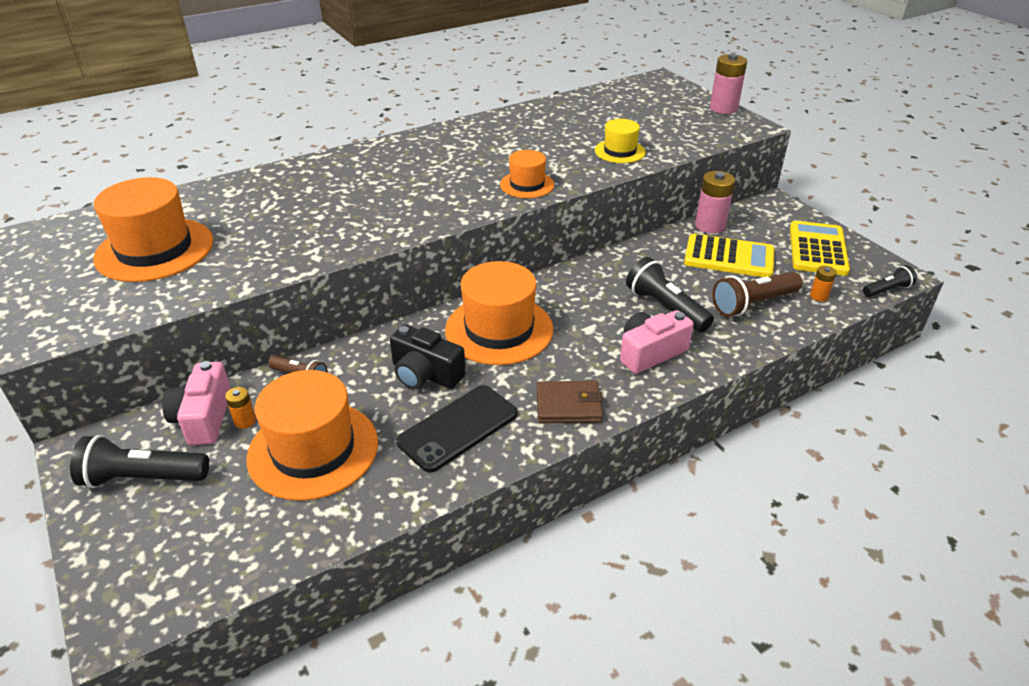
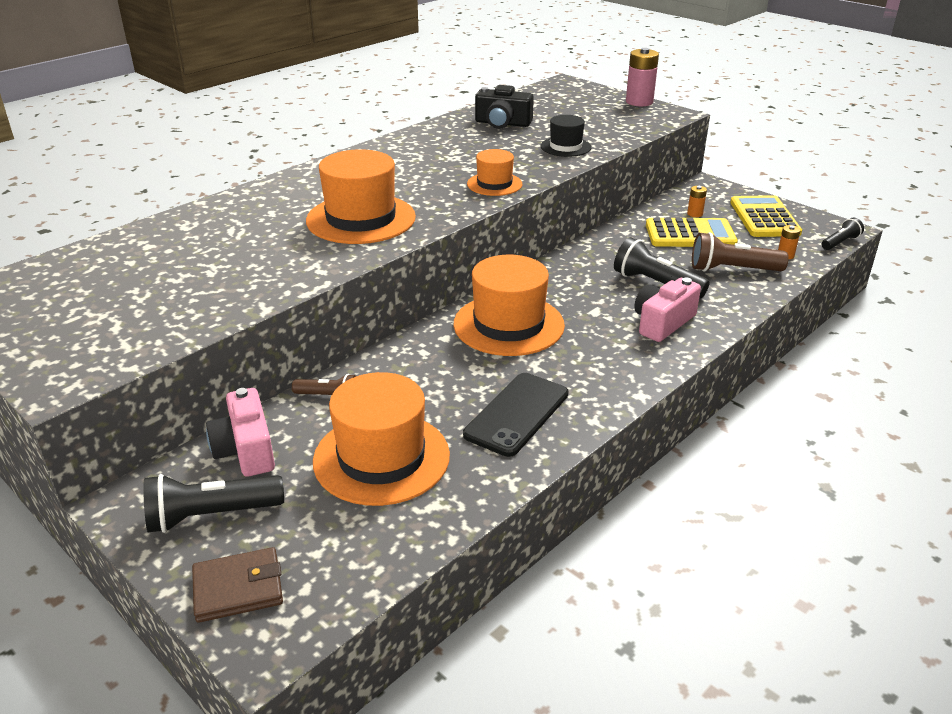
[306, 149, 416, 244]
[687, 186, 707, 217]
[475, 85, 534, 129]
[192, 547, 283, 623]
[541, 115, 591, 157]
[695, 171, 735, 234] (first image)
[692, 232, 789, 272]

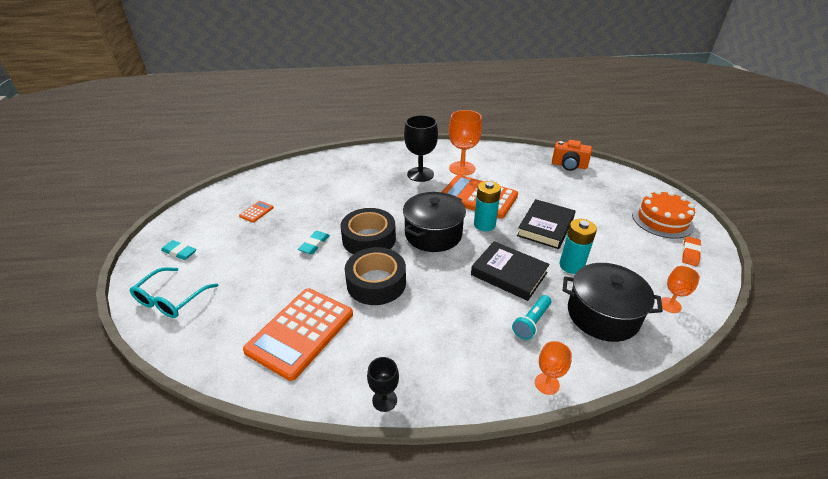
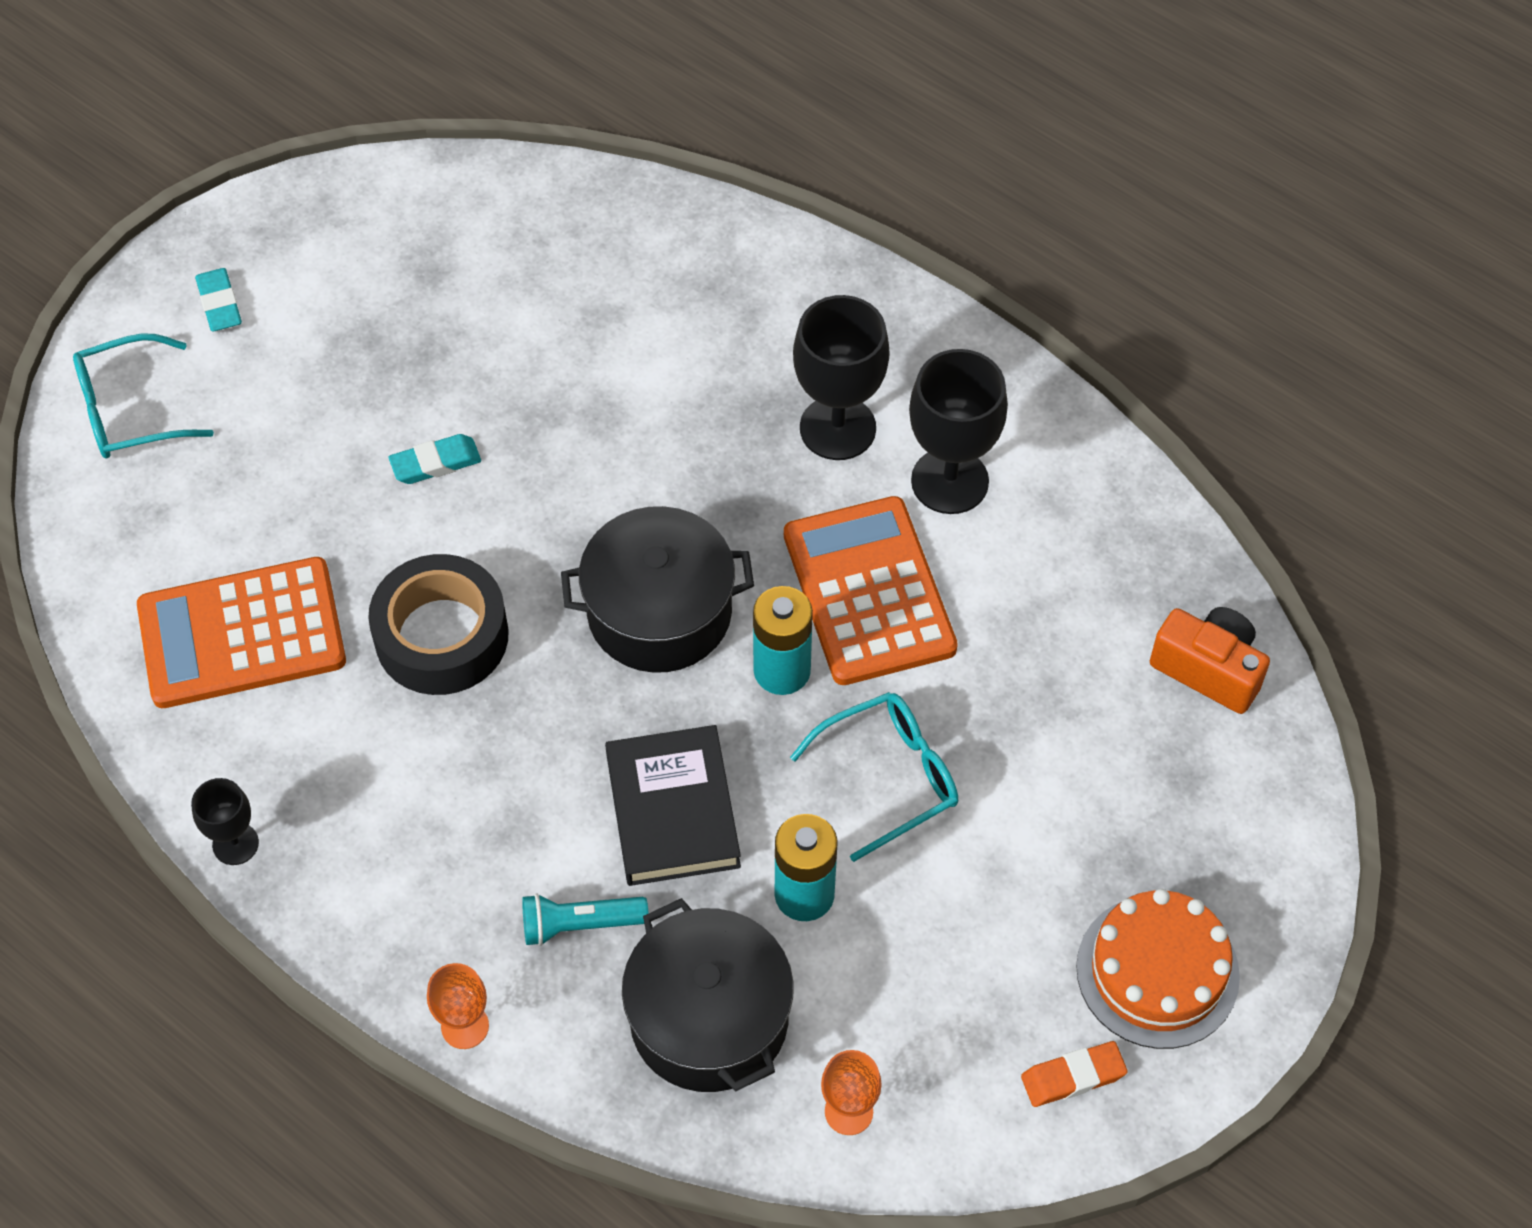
[239, 201, 274, 223] (first image)
[341, 208, 396, 254] (first image)
[909, 349, 1008, 514]
[790, 692, 958, 862]
[1150, 607, 1270, 714]

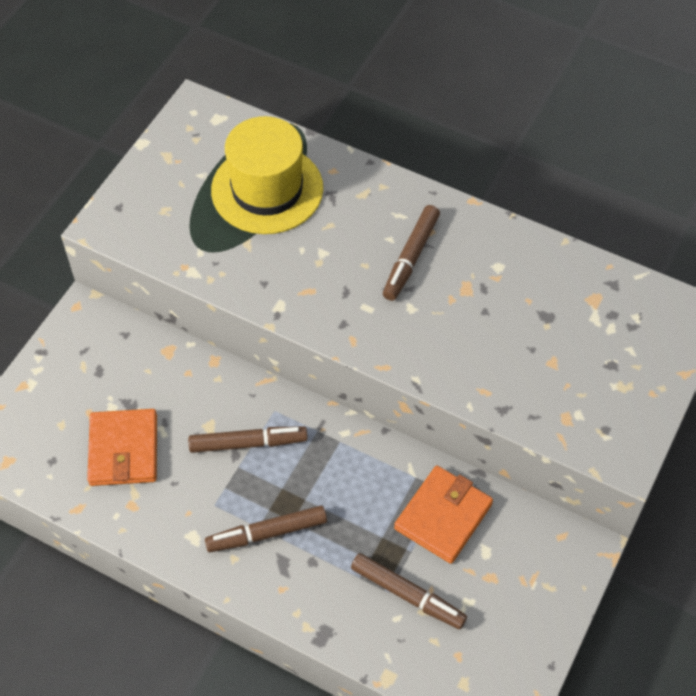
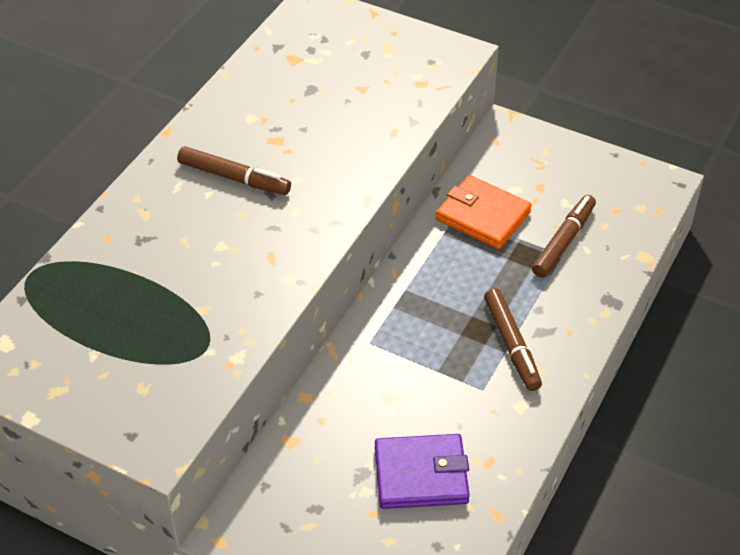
[375, 434, 470, 509]
[188, 426, 308, 453] (first image)
[211, 116, 323, 234] (first image)

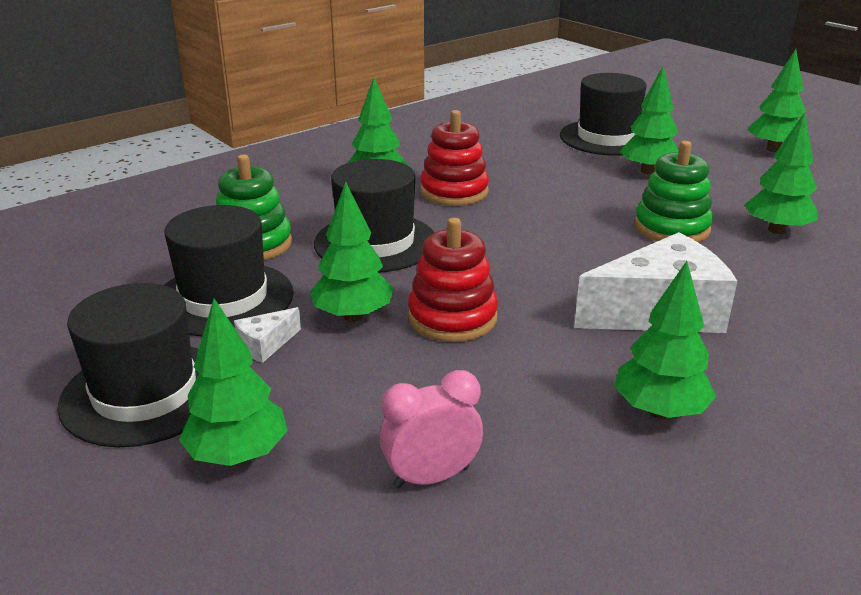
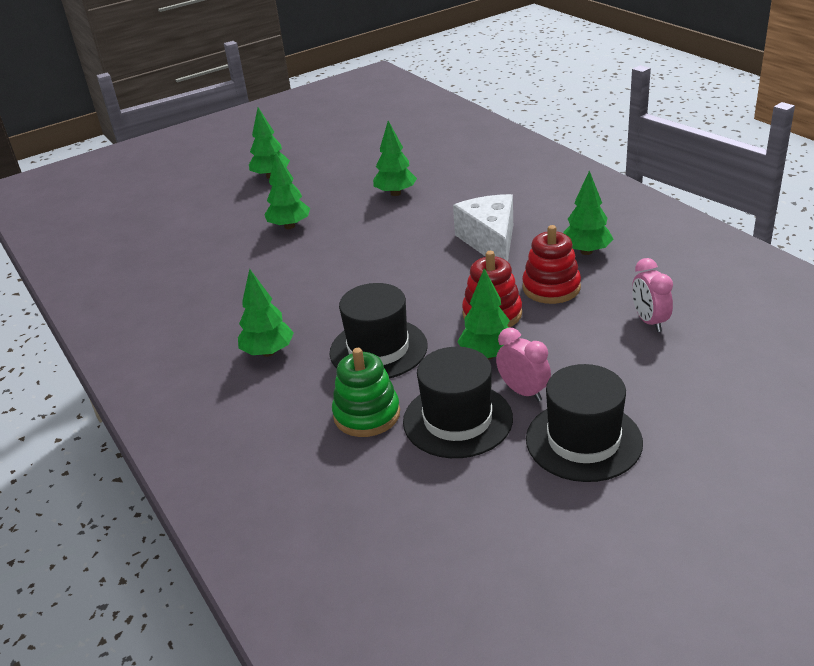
[179, 299, 288, 466] (first image)
[496, 327, 551, 402]
[522, 225, 581, 304]
[560, 73, 647, 156] (first image)
[635, 141, 713, 242] (first image)

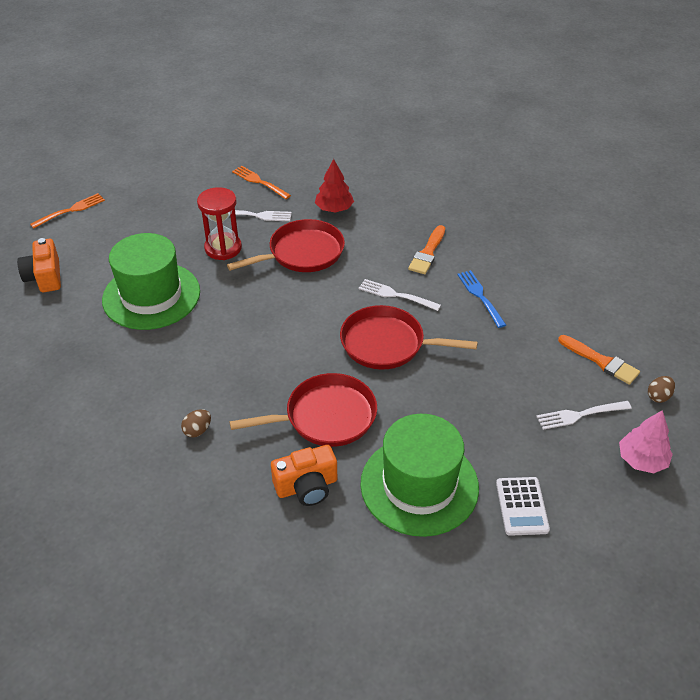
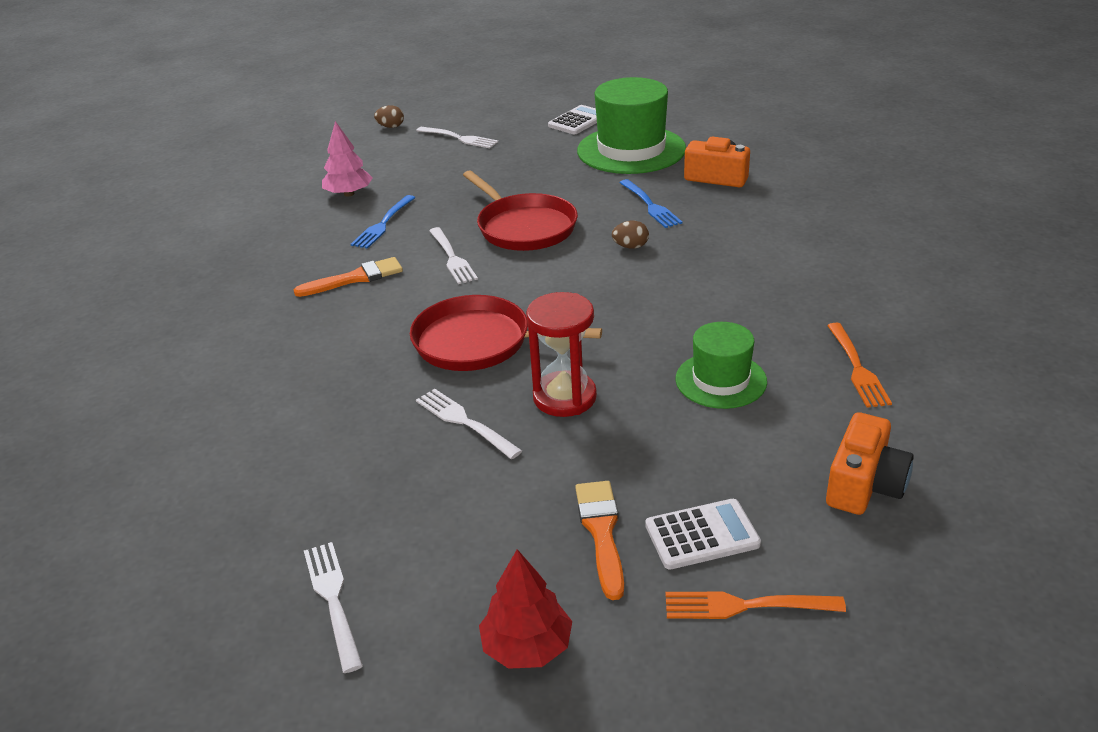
[675, 322, 767, 409]
[612, 221, 649, 249]
[619, 179, 683, 228]
[827, 323, 892, 408]
[479, 549, 572, 669]
[575, 481, 624, 600]
[322, 121, 373, 197]
[304, 542, 363, 673]
[645, 499, 761, 570]

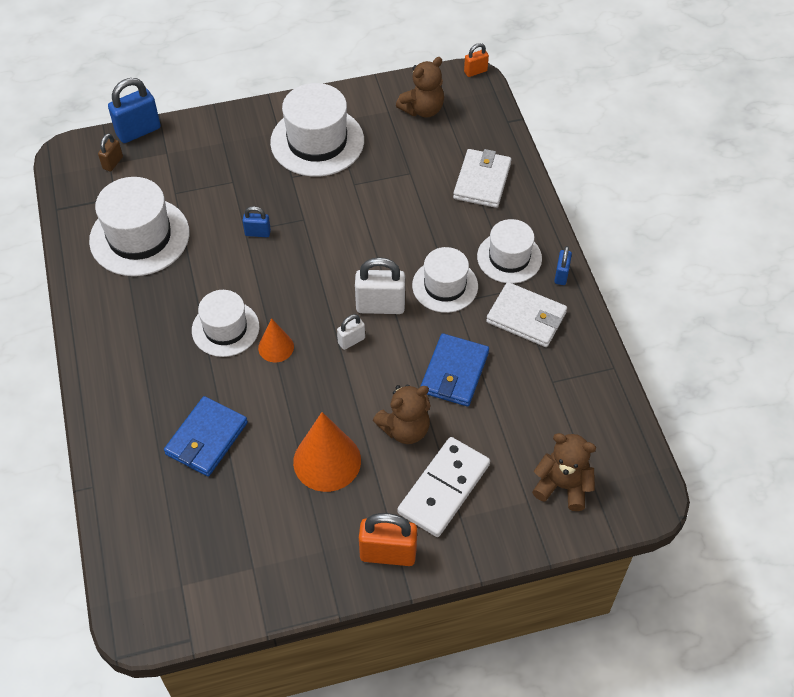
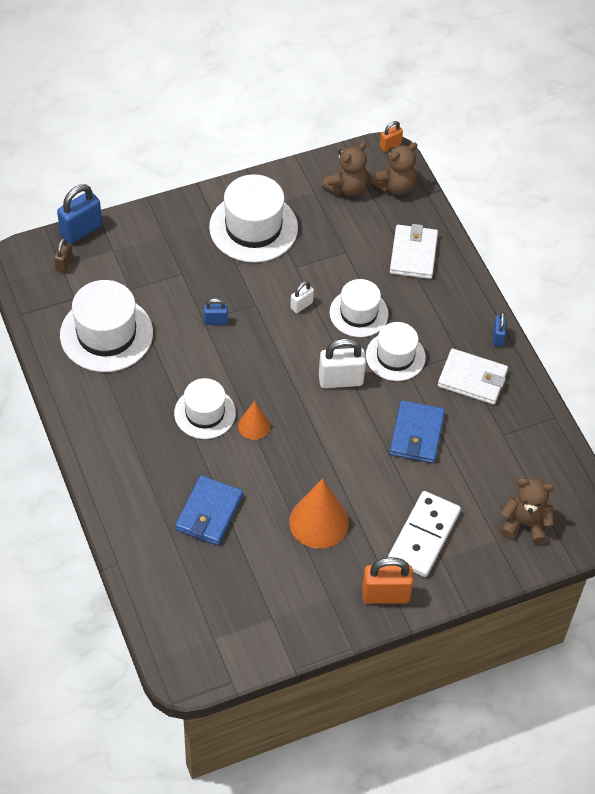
[290, 281, 314, 313]
[370, 142, 418, 195]
[330, 279, 389, 337]

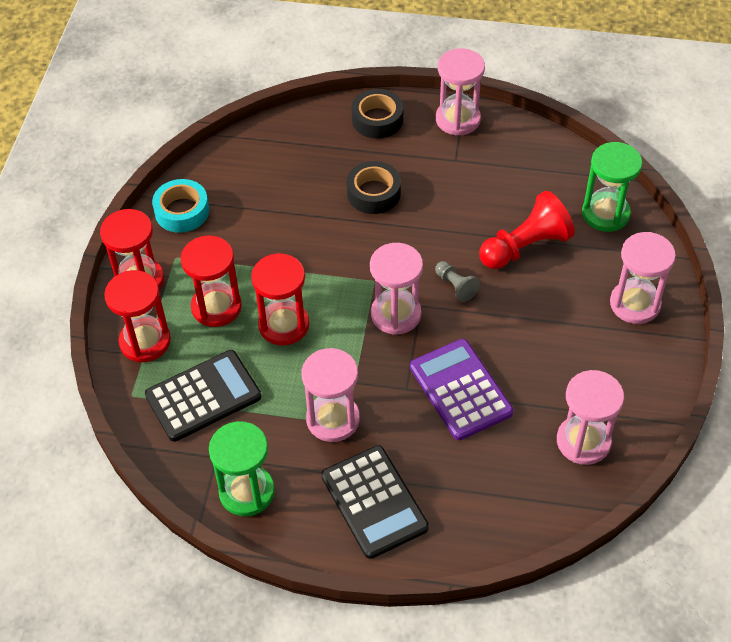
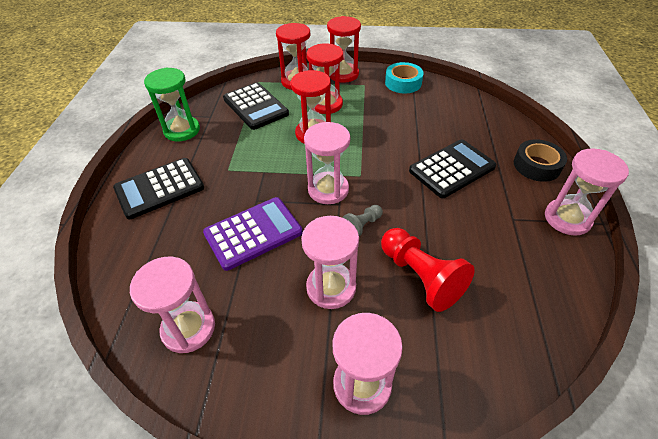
[301, 216, 359, 309]
[409, 139, 496, 198]
[582, 142, 643, 232] (first image)

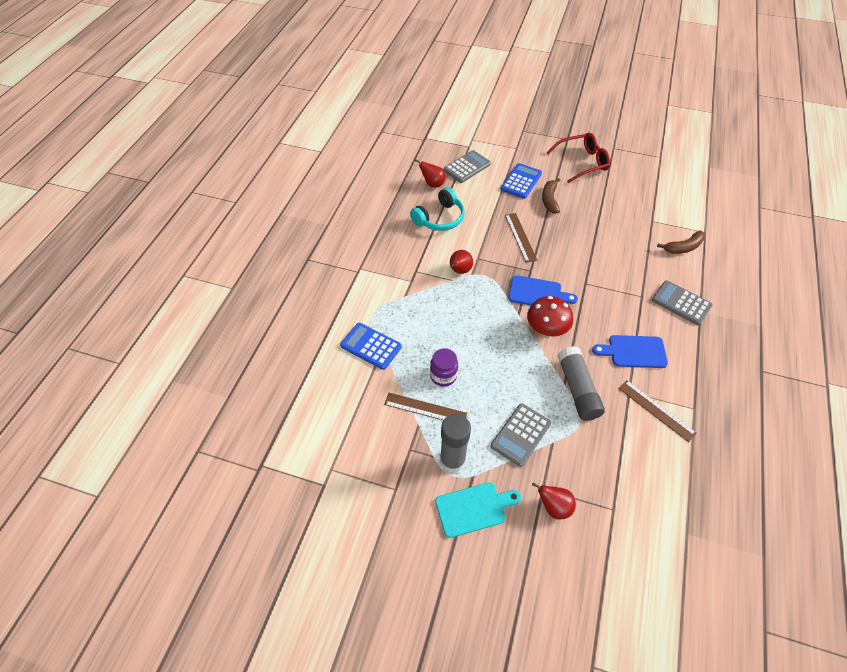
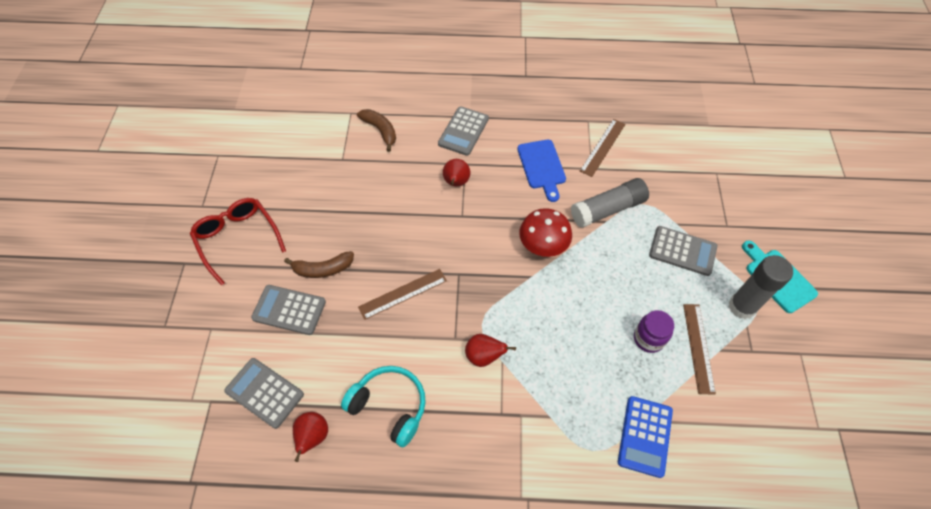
[251, 285, 326, 335]
[508, 275, 578, 306] (first image)
[443, 159, 470, 187]

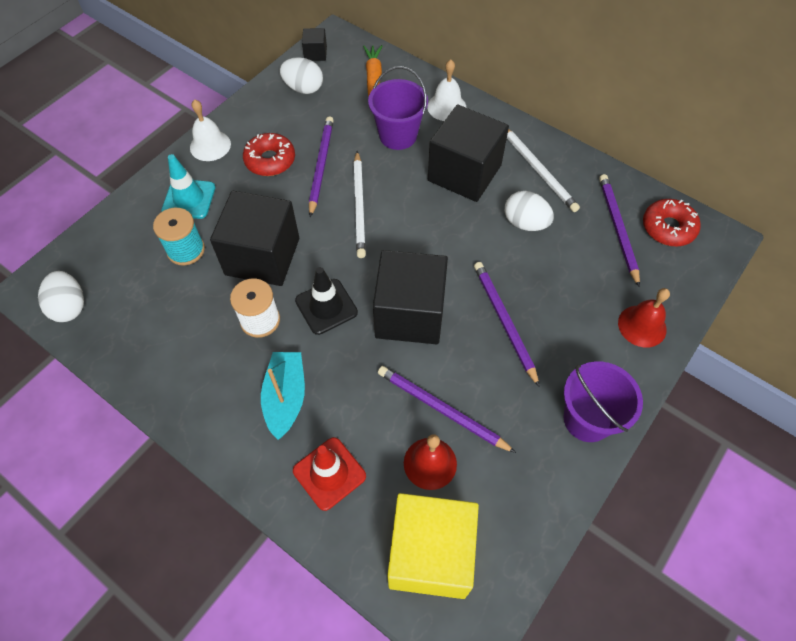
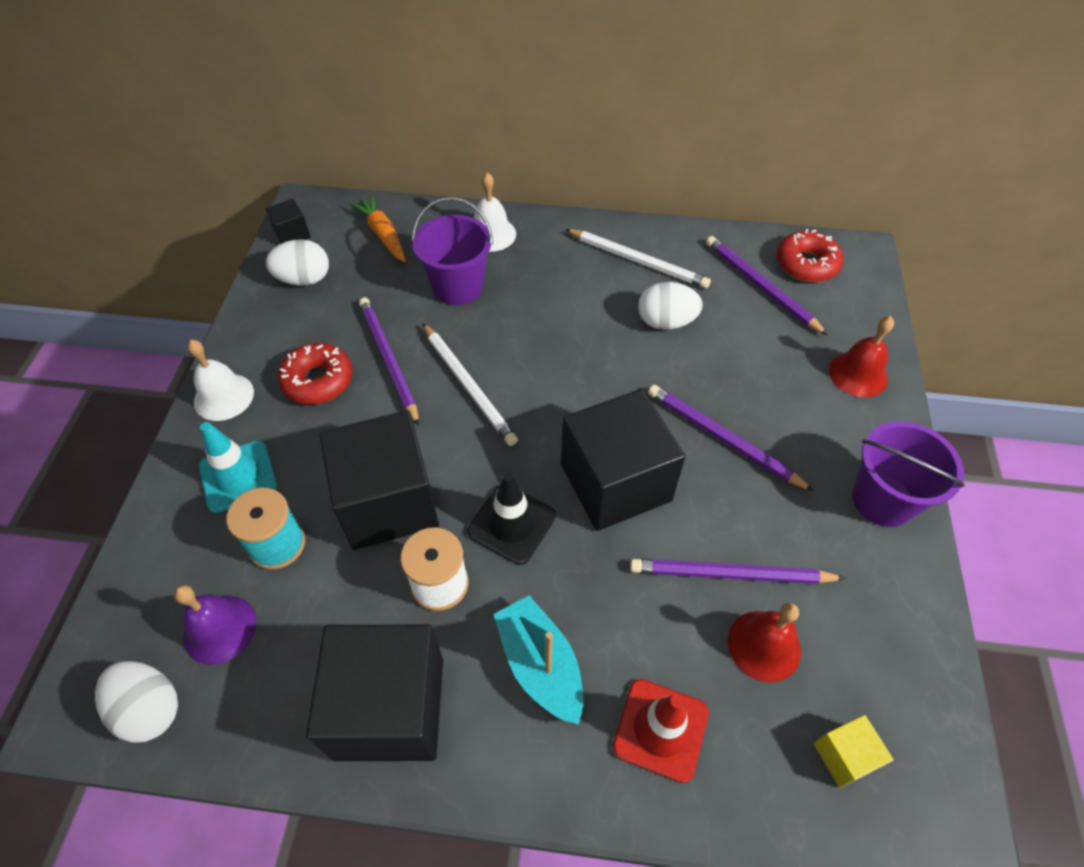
[813, 715, 894, 788]
[306, 625, 443, 761]
[174, 585, 256, 665]

